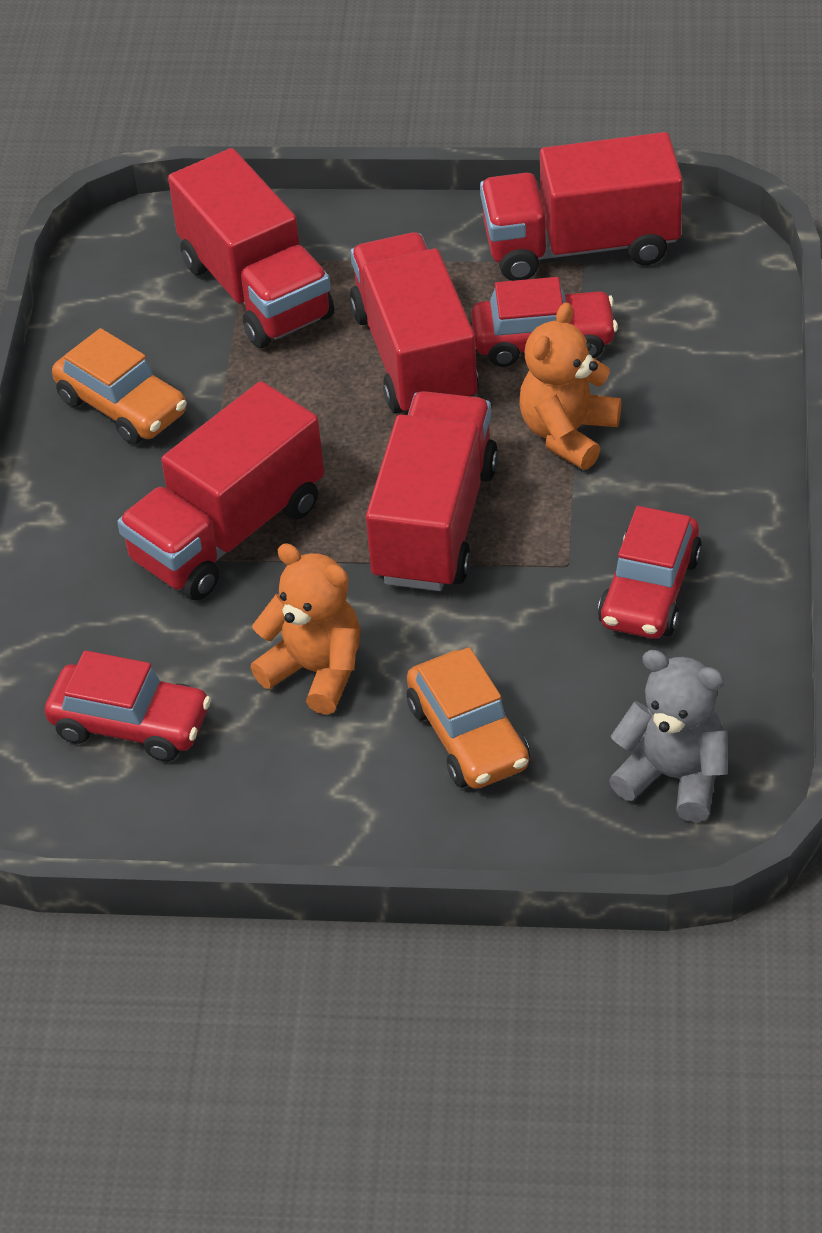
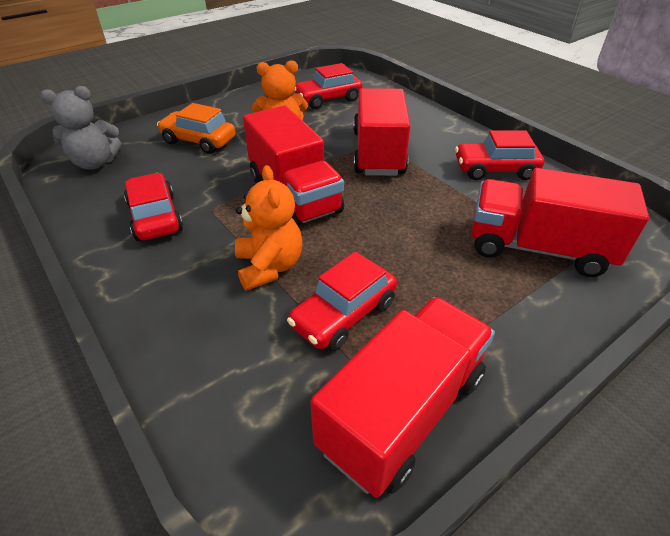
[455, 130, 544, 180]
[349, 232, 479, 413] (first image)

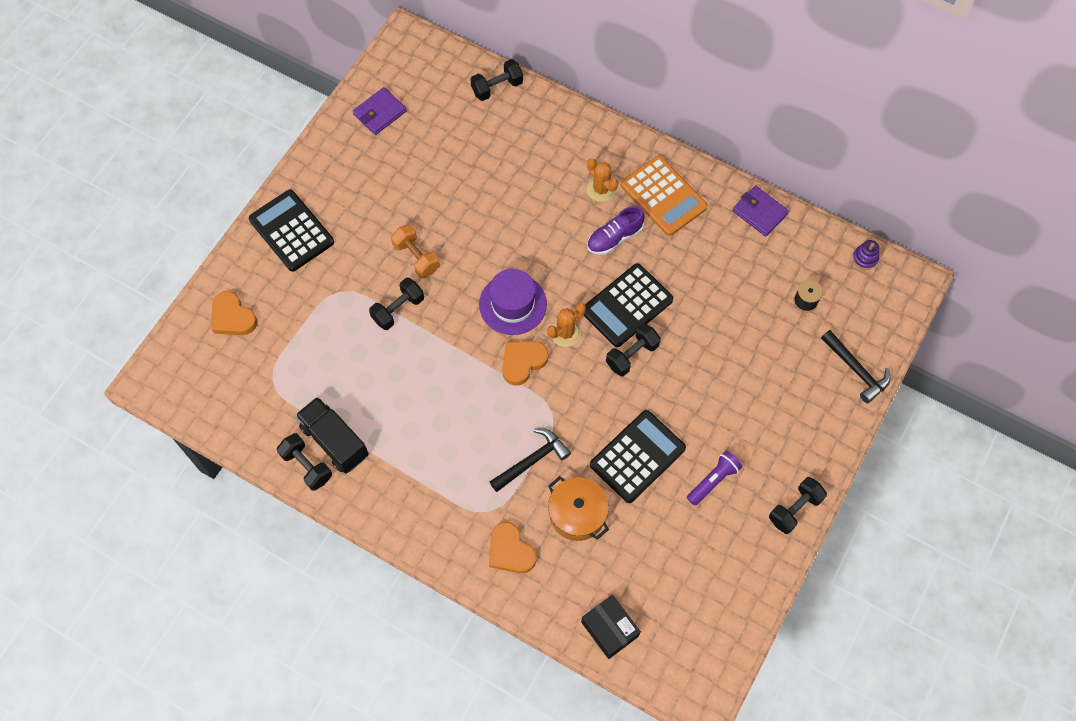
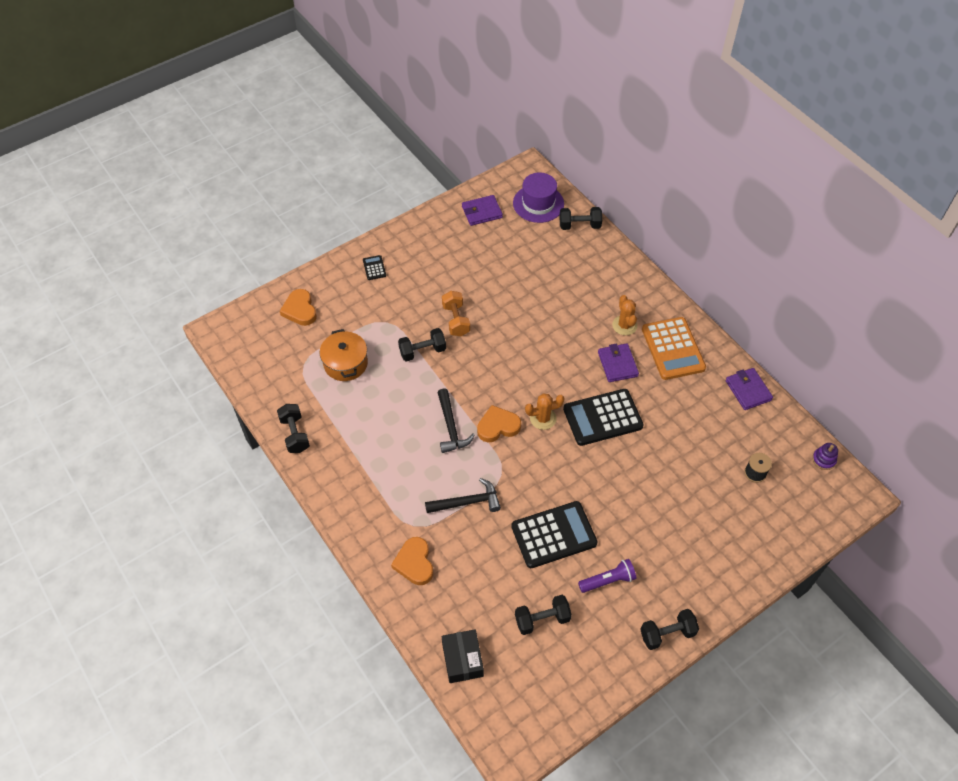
[363, 255, 386, 280]
[295, 397, 369, 474] (first image)
[513, 173, 564, 223]
[320, 329, 368, 381]
[598, 343, 639, 382]
[515, 595, 572, 635]
[437, 388, 475, 453]

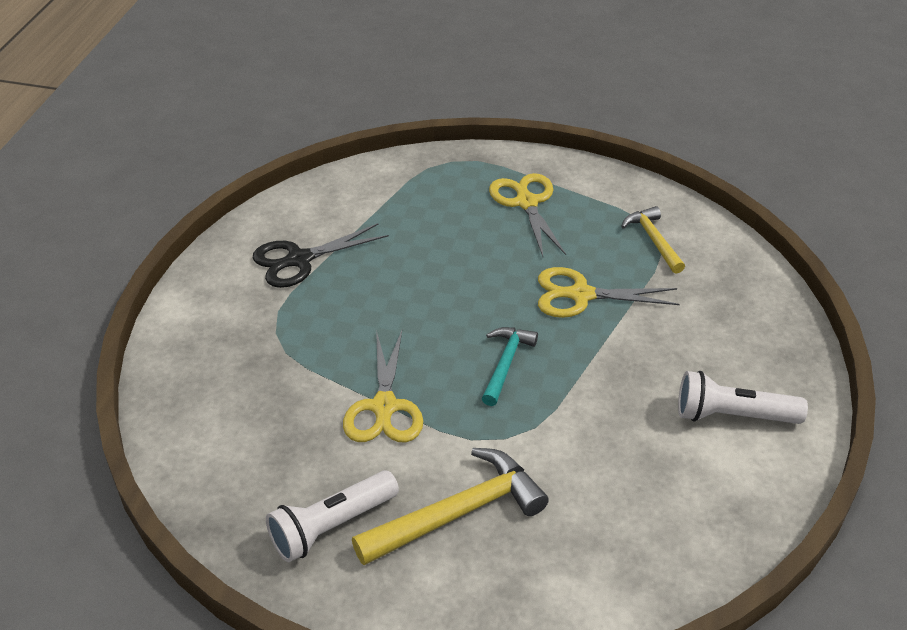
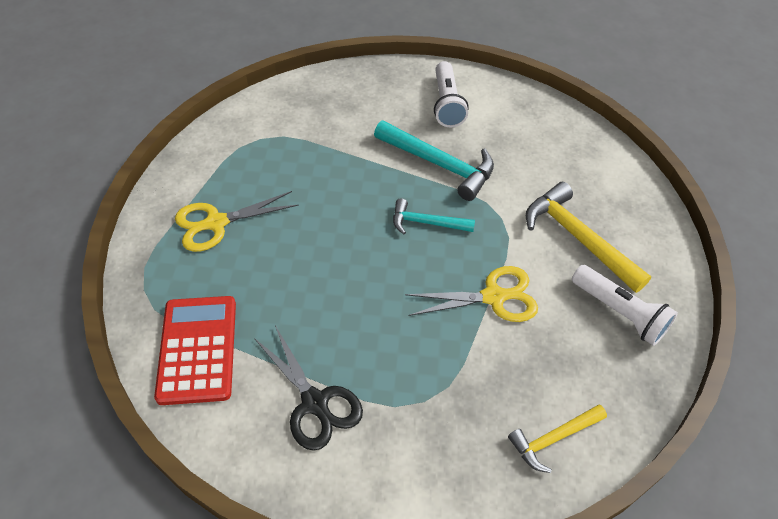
[538, 267, 680, 318] (first image)
[508, 404, 607, 473]
[154, 296, 236, 405]
[374, 121, 494, 201]

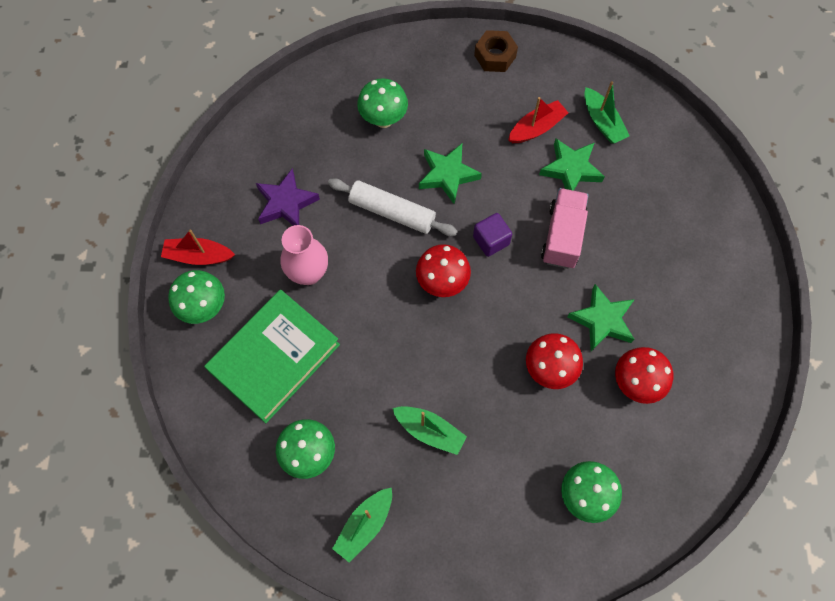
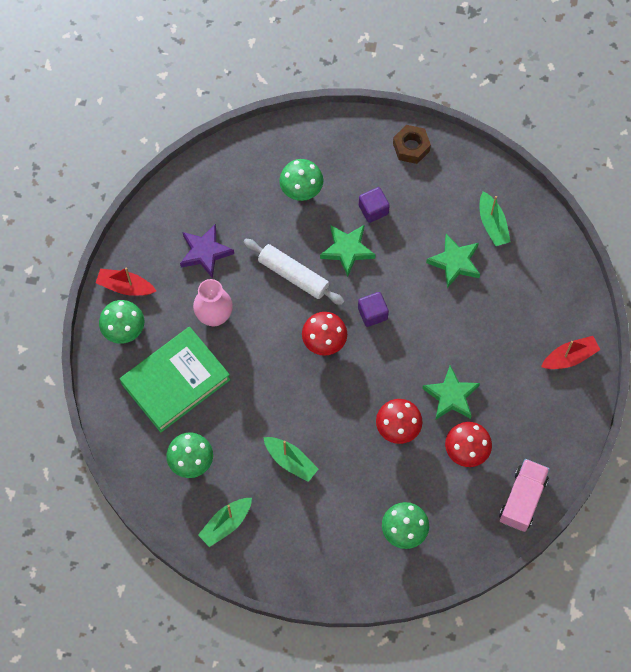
[541, 336, 601, 369]
[499, 459, 550, 532]
[359, 187, 390, 223]

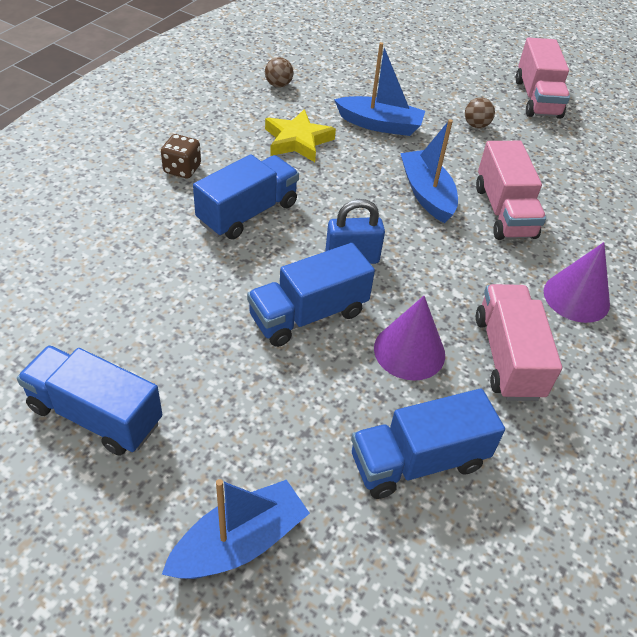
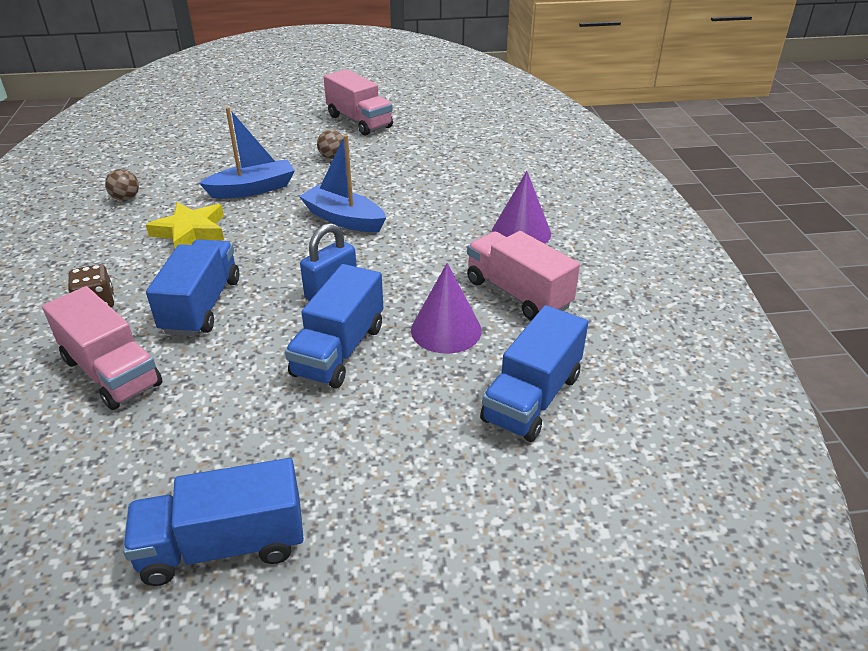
[162, 479, 310, 579] (first image)
[42, 286, 162, 410]

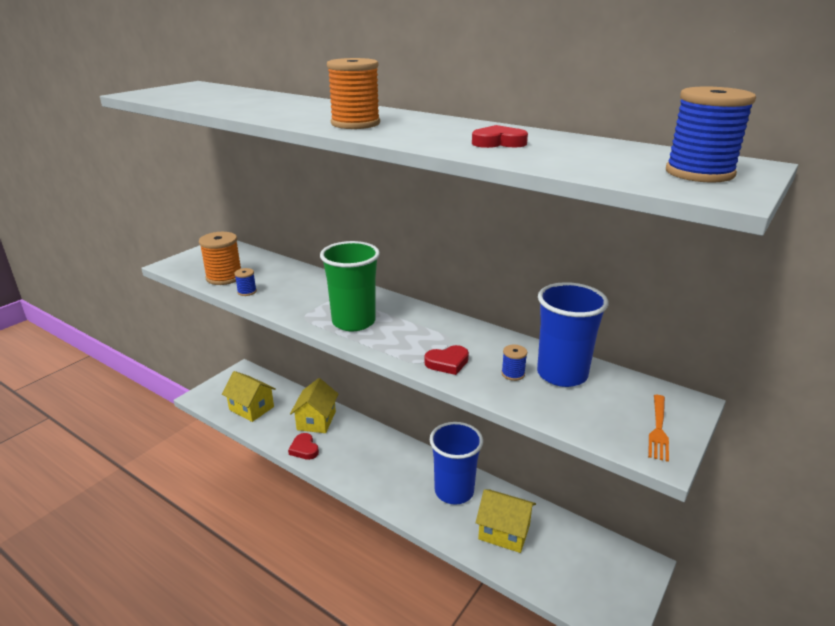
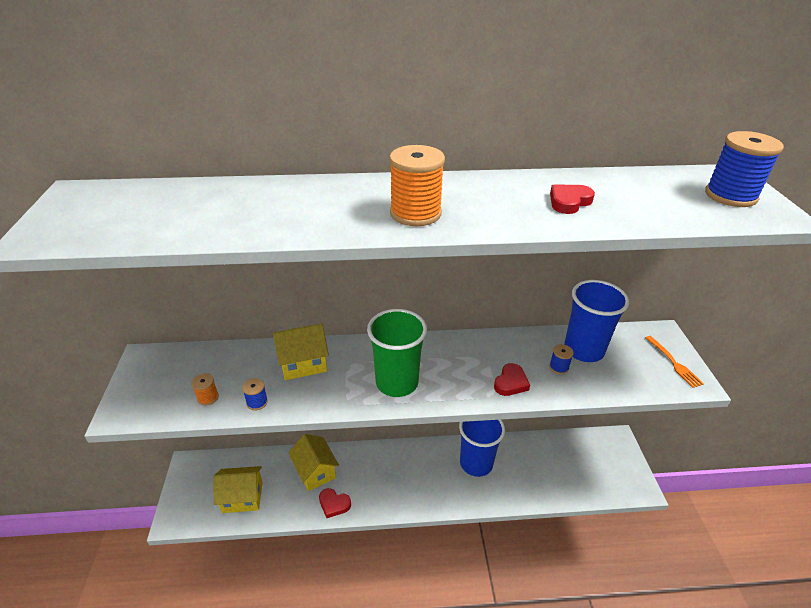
[192, 373, 219, 405]
[273, 323, 329, 380]

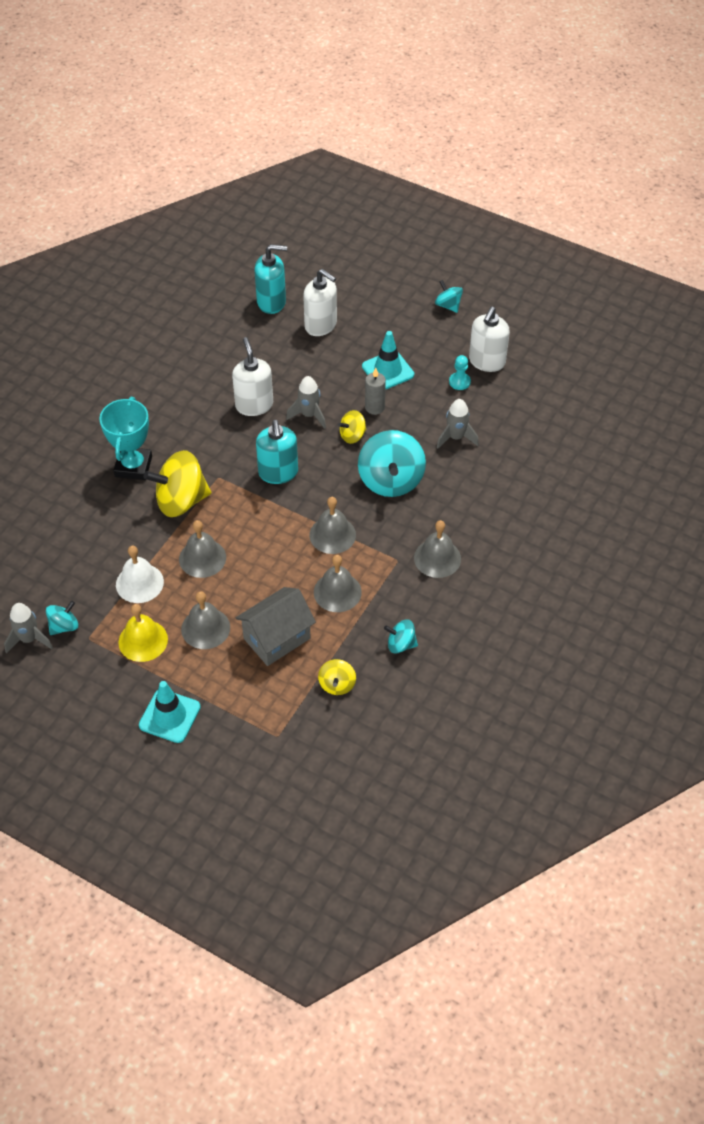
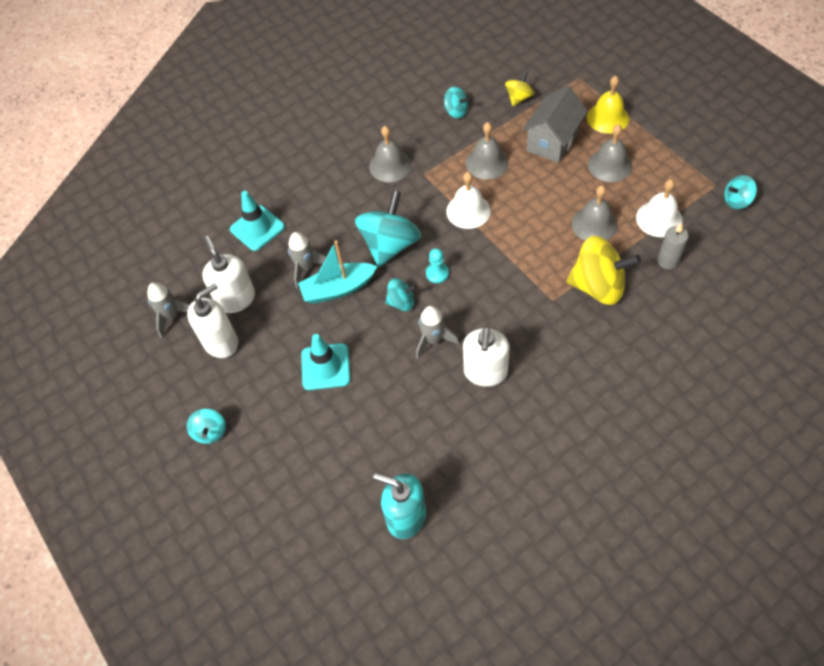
[147, 282, 190, 338]
[99, 397, 152, 480] (first image)
[587, 76, 629, 134]
[230, 191, 285, 251]
[522, 86, 588, 163]
[256, 420, 298, 484] (first image)
[202, 236, 255, 313]
[446, 172, 491, 229]
[385, 278, 417, 311]
[657, 223, 689, 269]
[426, 248, 449, 283]
[298, 240, 378, 304]

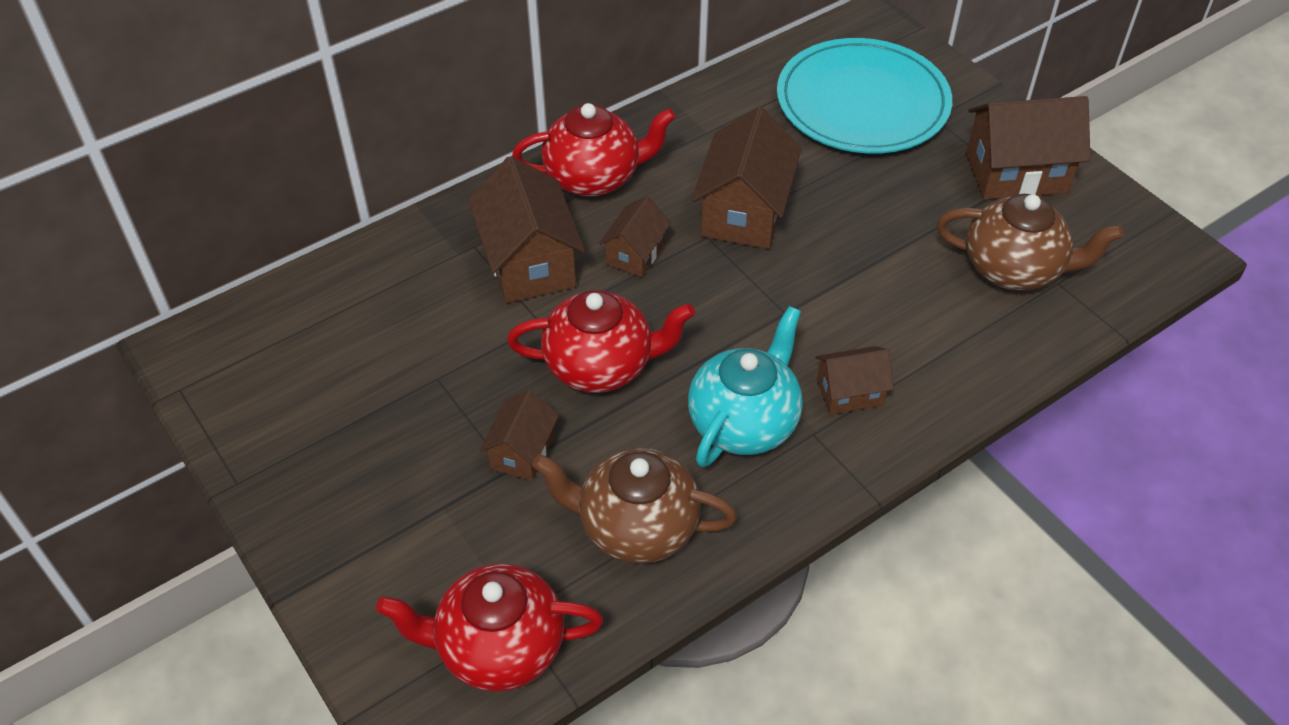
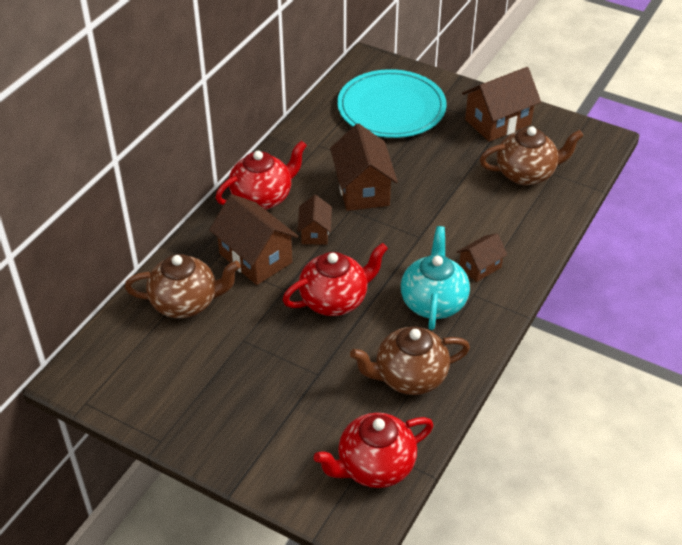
[480, 390, 559, 481] (first image)
[125, 254, 241, 318]

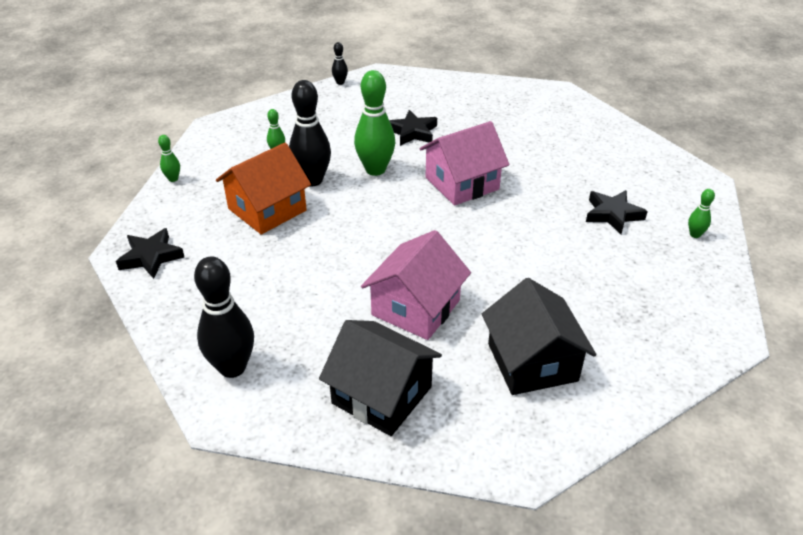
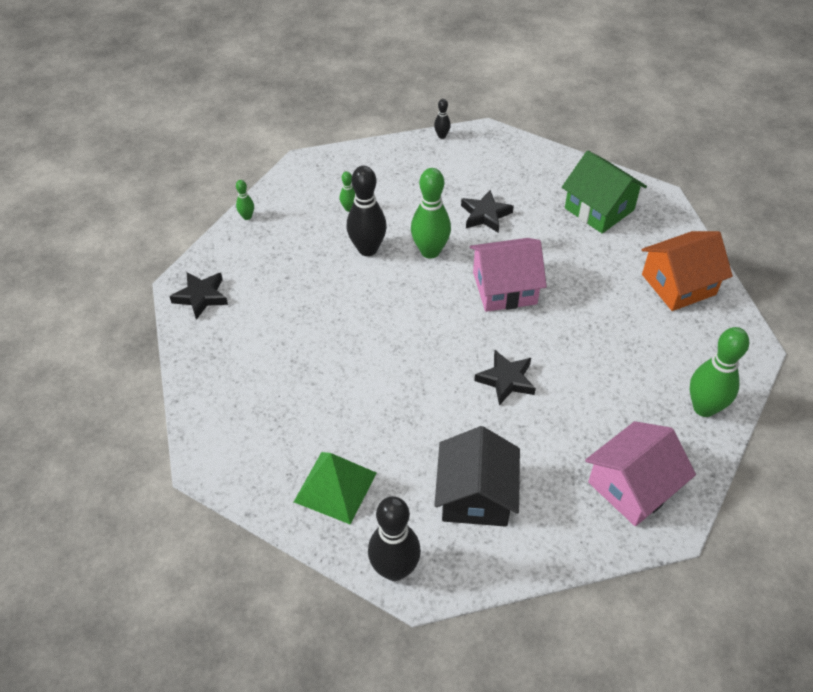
[368, 496, 421, 581]
[641, 231, 733, 311]
[294, 452, 377, 525]
[585, 421, 696, 526]
[474, 350, 536, 406]
[689, 327, 749, 417]
[562, 151, 647, 234]

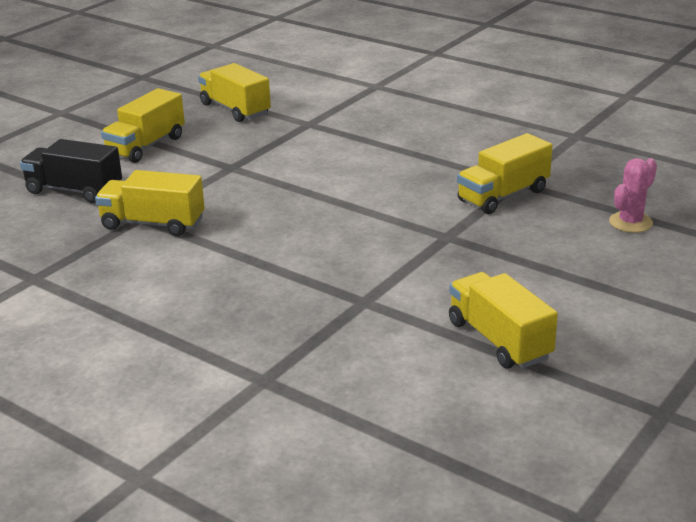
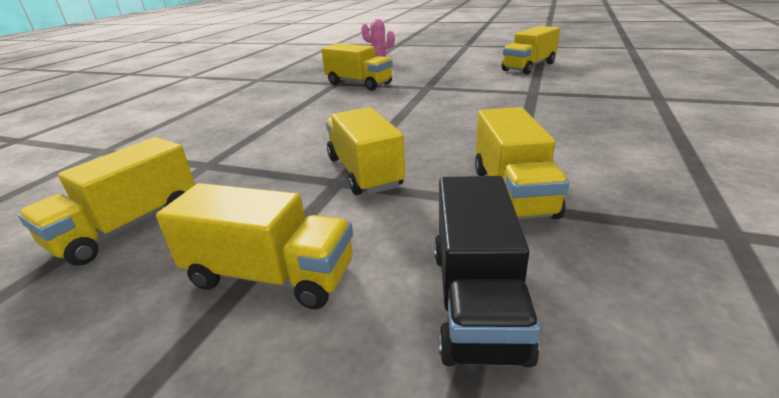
[326, 107, 405, 195]

